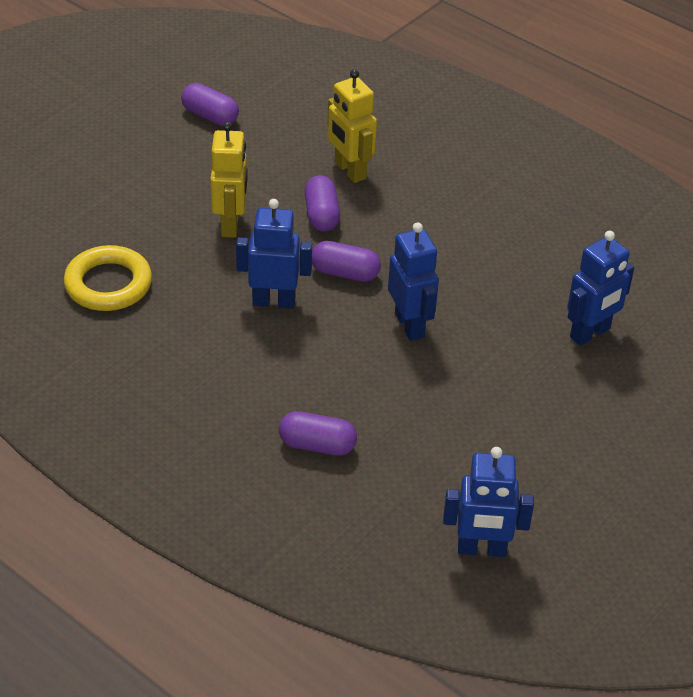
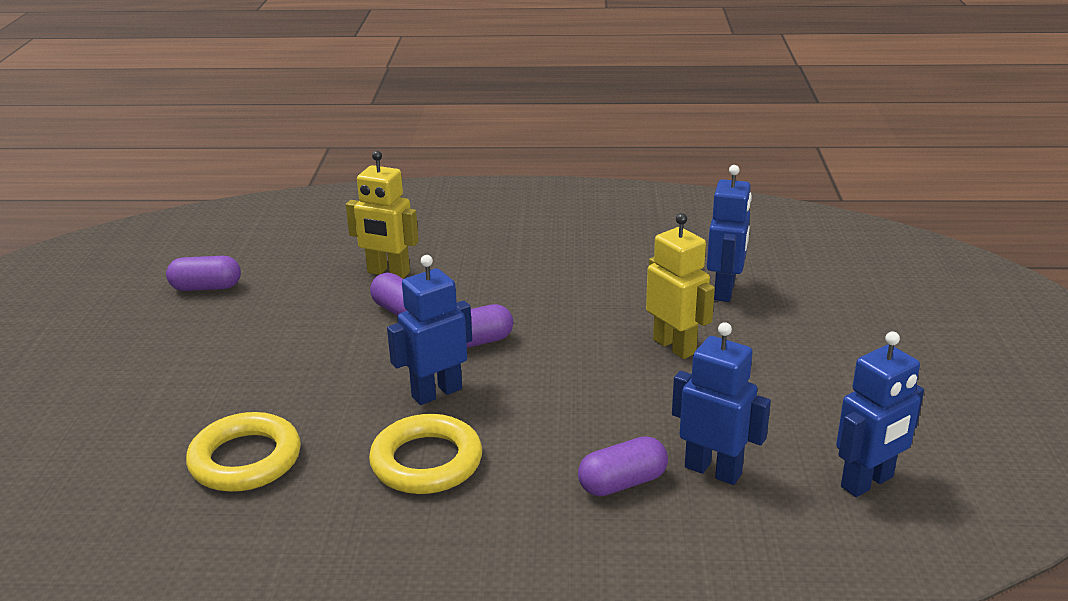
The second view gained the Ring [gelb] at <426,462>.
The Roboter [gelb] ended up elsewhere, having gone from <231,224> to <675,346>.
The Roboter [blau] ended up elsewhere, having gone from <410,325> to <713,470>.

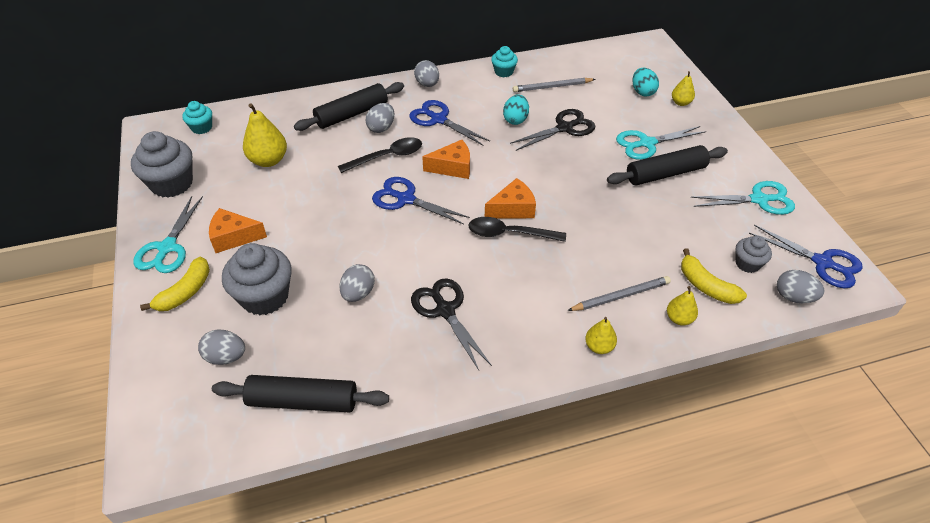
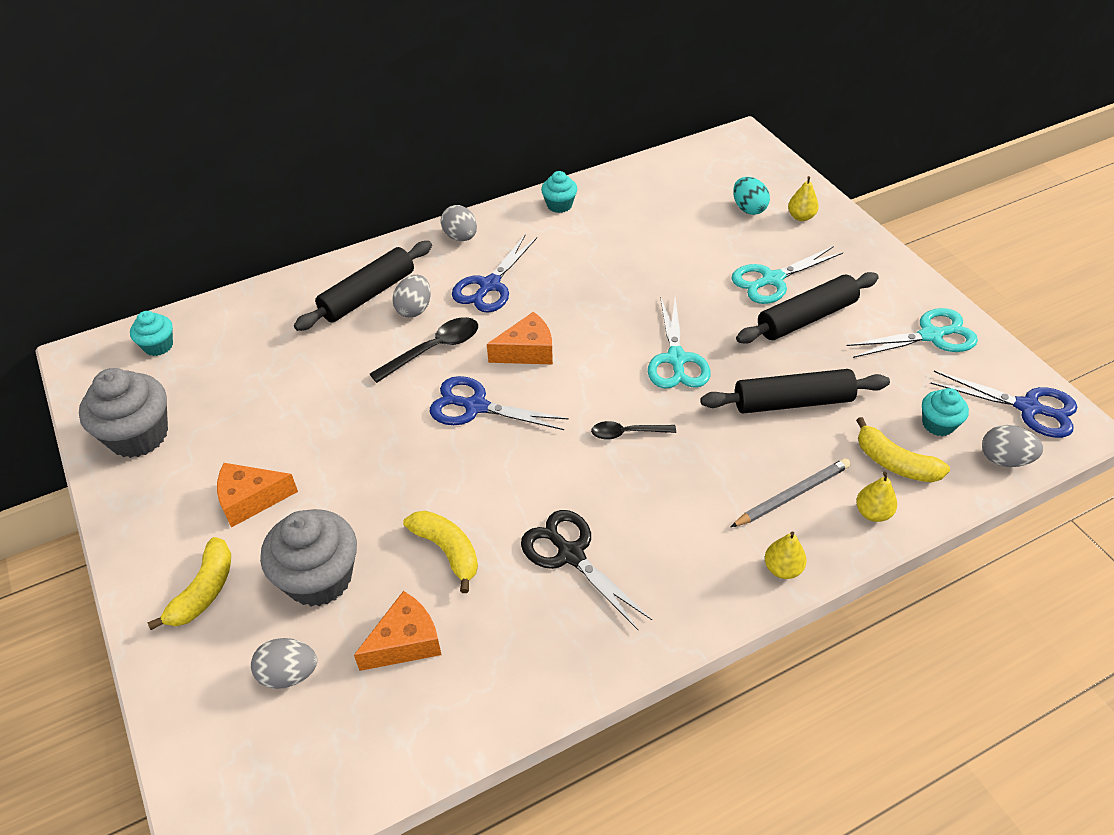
The Käse [orange] ended up elsewhere, having gone from <513,209> to <405,642>.
Where the Ei [grau] stood at <358,293>, the Banane [gelb] came to stand at <447,551>.
The Schere [blau] at <438,119> ended up facing another way, 90 degrees counterclockwise from before.
The size of the Löffel [schwarz] at <509,234> changed by a factor of 0.64.
The Schere [türkis] ended up elsewhere, having gone from <167,248> to <676,359>.
The Nudelholz [schwarz] ended up elsewhere, having gone from <303,401> to <792,402>.
What was the Muffin [grau] at <747,263> turned into the Muffin [türkis] at <938,424>.
The second view lost the Birne [gelb] at <268,160>.
The second view lost the Ei [türkis] at <515,119>.
The second view lost the Schere [schwarz] at <564,128>.
The second view lost the Bleistift [grau] at <552,87>.

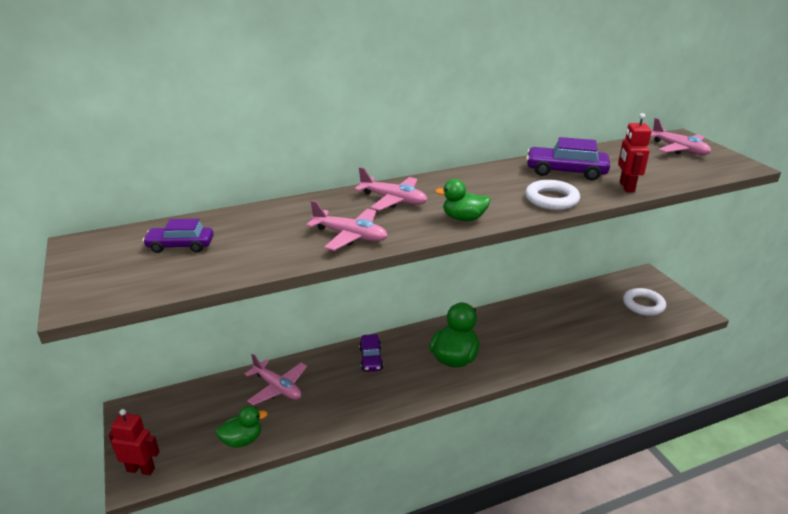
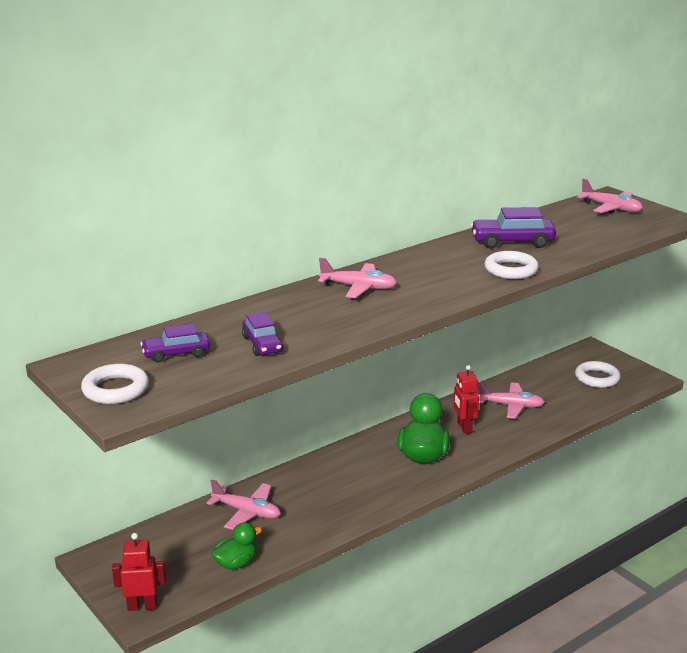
The second view gained the Ring [weiß] at <115,389>.
The Auto [lila] ended up elsewhere, having gone from <371,359> to <262,344>.
The Roboter [rot] ended up elsewhere, having gone from <626,187> to <464,427>.
The Flugzeug [rosa] ended up elsewhere, having gone from <350,236> to <511,406>.
The second view lost the Ente [grün] at <463,218>.

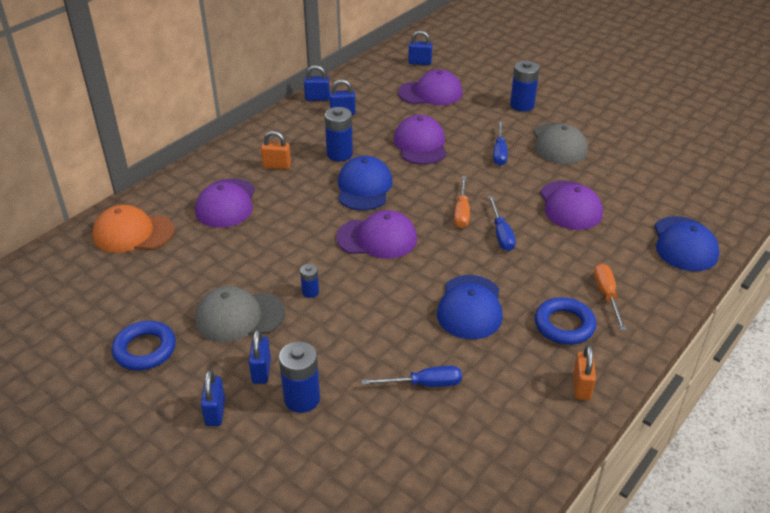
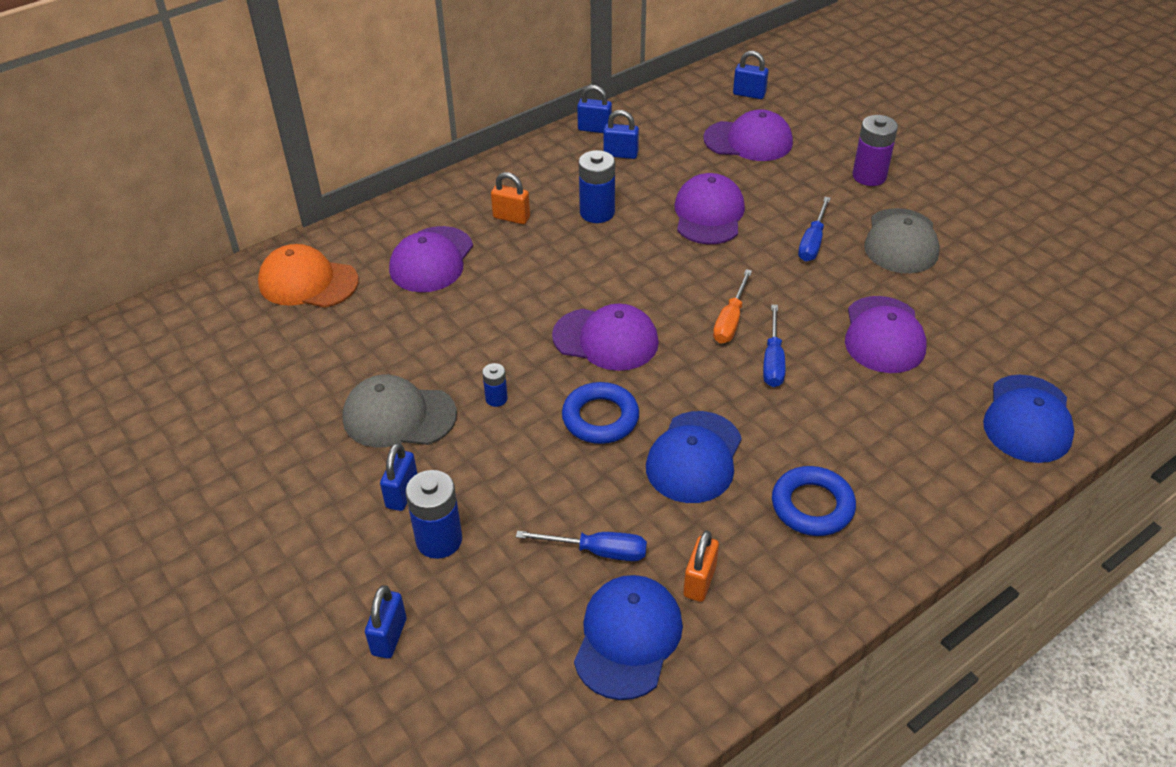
The Vorhängeschloss [blau] ended up elsewhere, having gone from <215,412> to <389,636>.
The Ring [blau] ended up elsewhere, having gone from <145,349> to <600,418>.
The Kappe [blau] ended up elsewhere, having gone from <364,187> to <628,638>.
The Vorhängeschloss [orange] ended up elsewhere, having gone from <581,387> to <699,581>.
What was the Batterie [blau] at <522,105> turned into the Batterie [lila] at <869,176>.
The second view lost the Schraubenzieher [orange] at <607,295>.

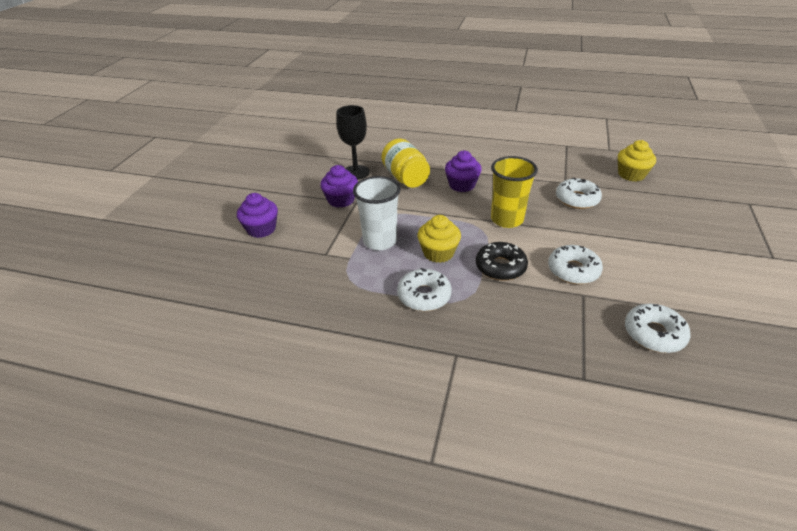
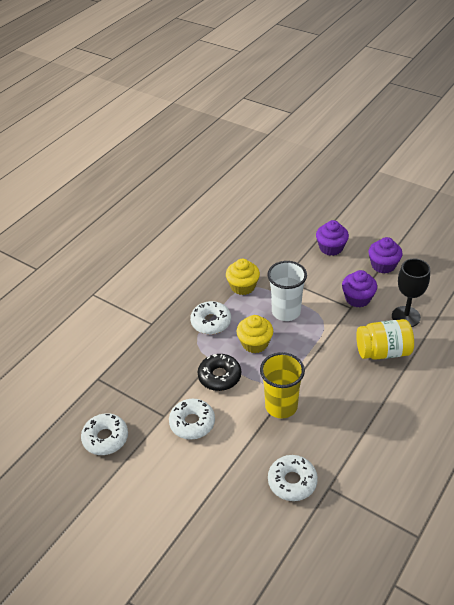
The Muffin [gelb] ended up elsewhere, having gone from <631,175> to <243,286>.
The Muffin [lila] ended up elsewhere, having gone from <462,185> to <383,265>.

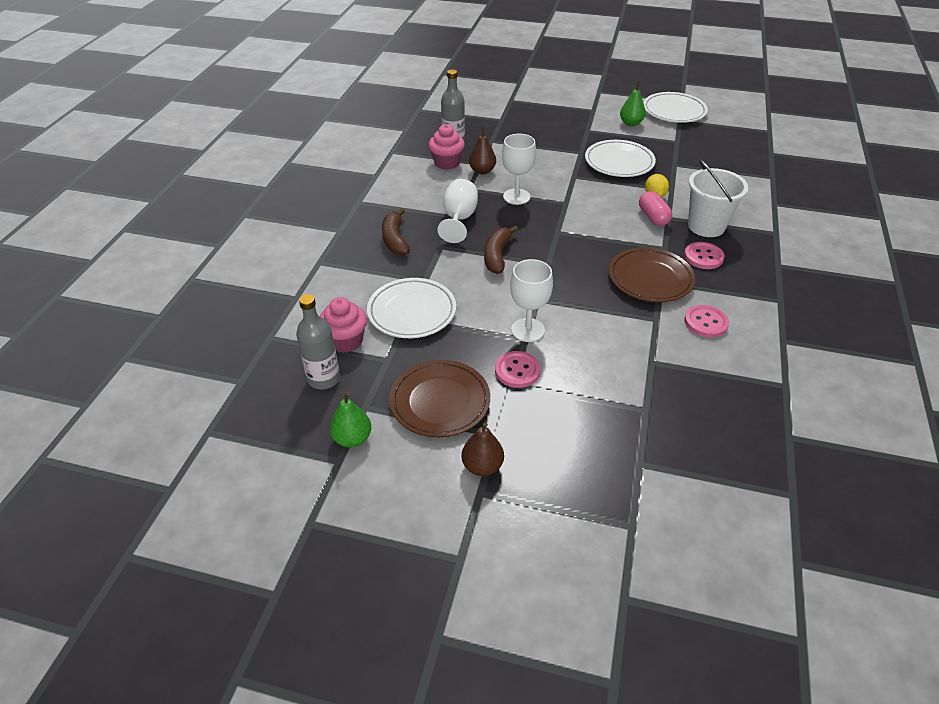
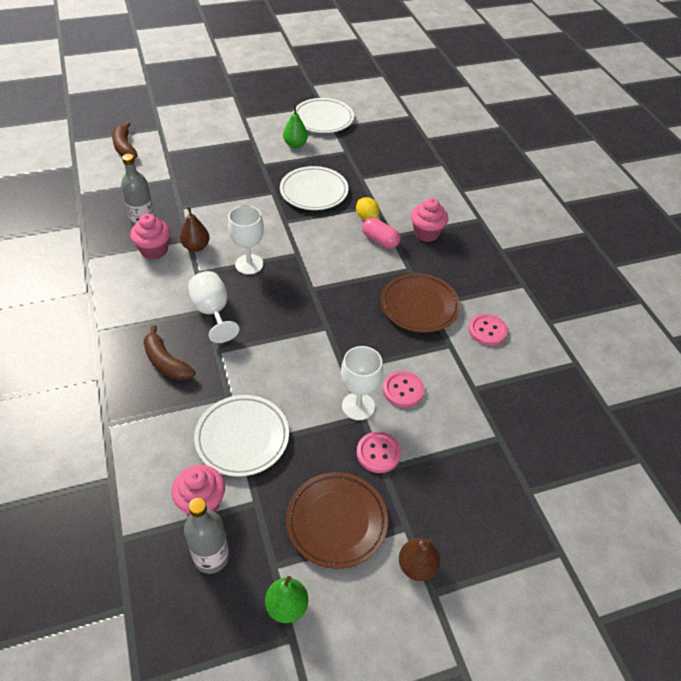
The Banane [braun] ended up elsewhere, having gone from <497,255> to <125,147>.
The Knopf [rosa] ended up elsewhere, having gone from <703,257> to <403,390>.
Where the Eimer [weiß] stood at <706,226>, the Muffin [rosa] came to stand at <426,233>.

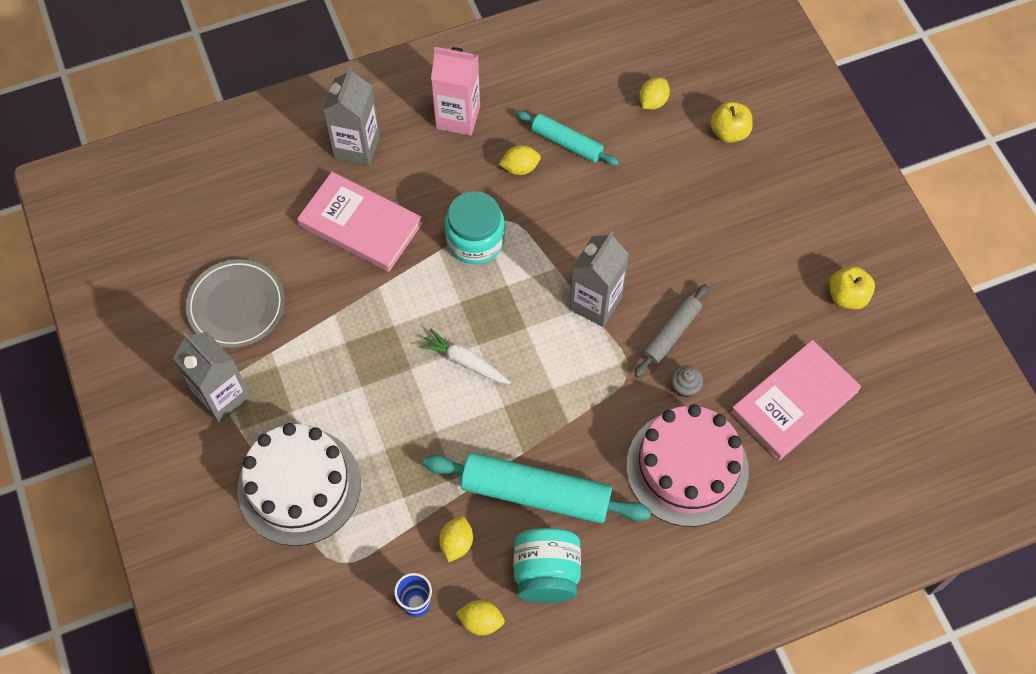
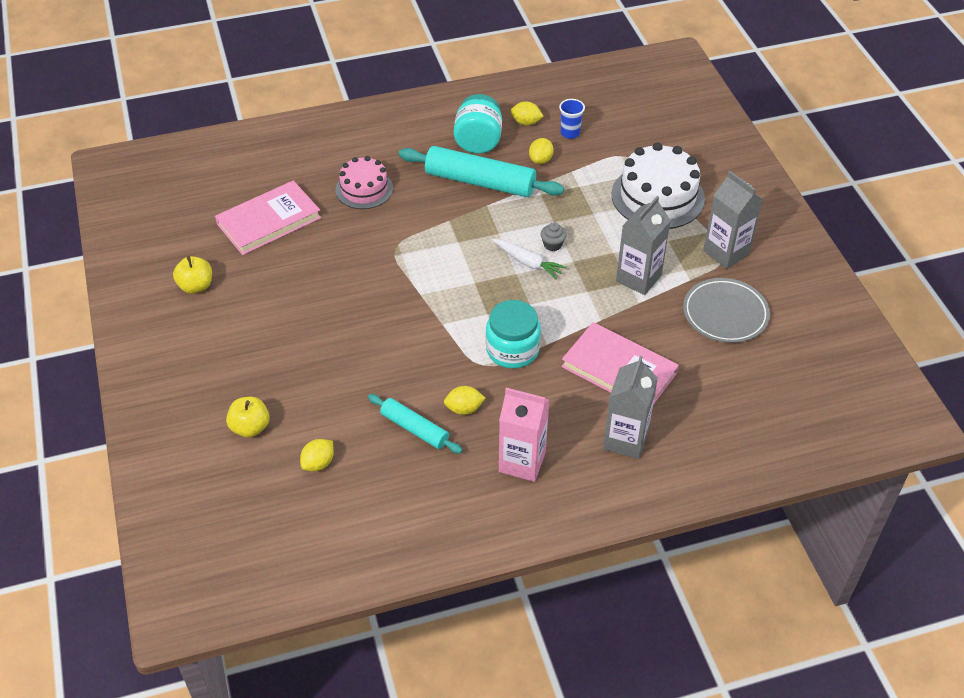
The size of the Kuchen [rosa] at <687,468> changed by a factor of 0.62.
The Muffin [grau] ended up elsewhere, having gone from <685,387> to <552,244>.
The Getränkekarton [grau] ended up elsewhere, having gone from <595,303> to <638,278>.
The second view lost the Nudelholz [grau] at <671,334>.

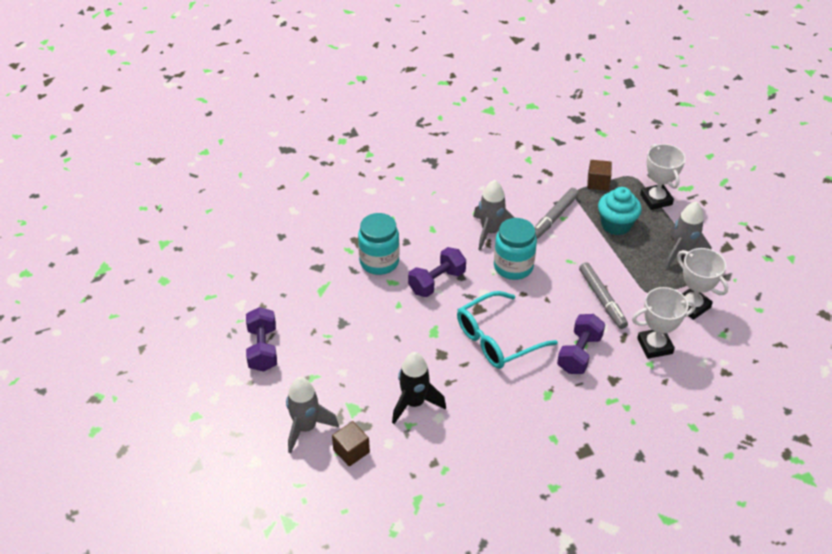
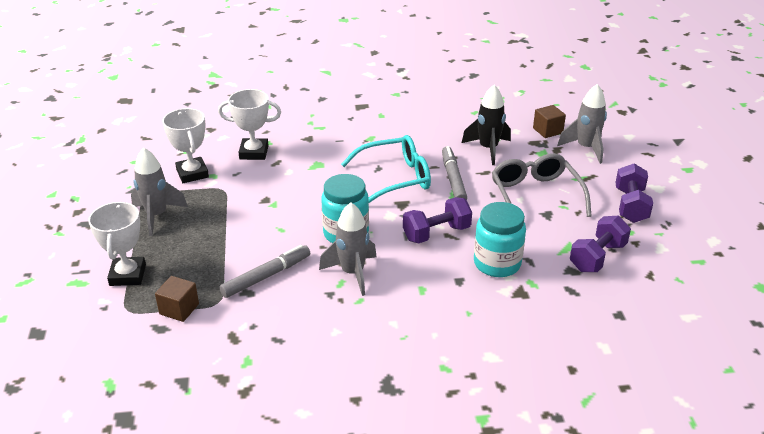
The Filzstift [grau] ended up elsewhere, having gone from <602,299> to <453,179>.
The second view gained the Brille [grau] at <535,195>.
The Hantel [lila] ended up elsewhere, having gone from <579,353> to <597,257>.
The second view lost the Muffin [türkis] at <616,225>.

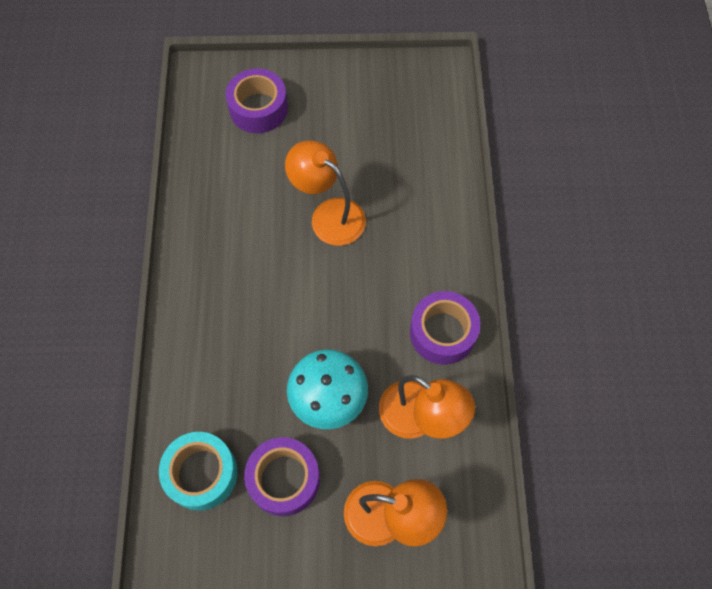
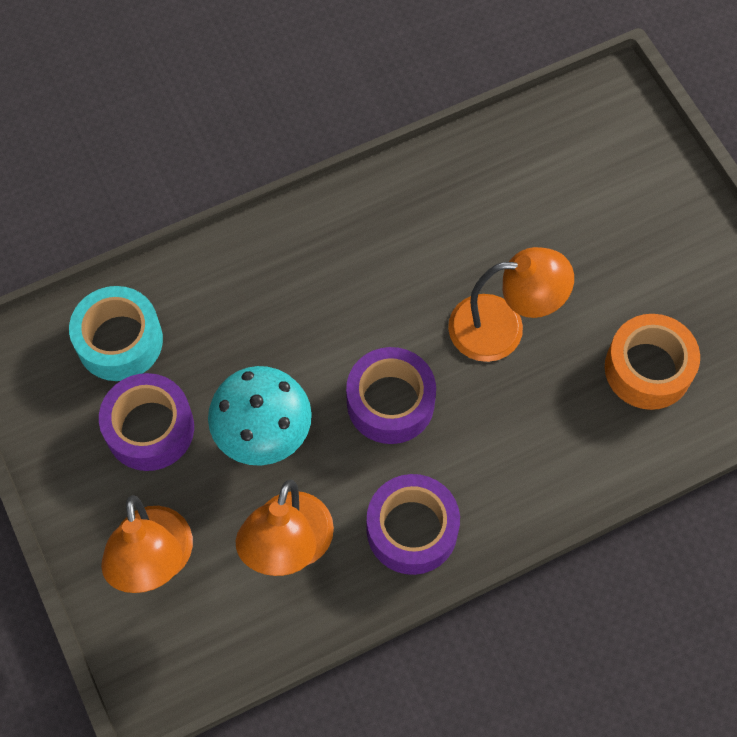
The Klebeband [lila] ended up elsewhere, having gone from <258,108> to <390,402>.
The Lampe [orange] at <329,215> ended up facing another way, 75 degrees clockwise from before.
The second view gained the Klebeband [orange] at <648,369>.

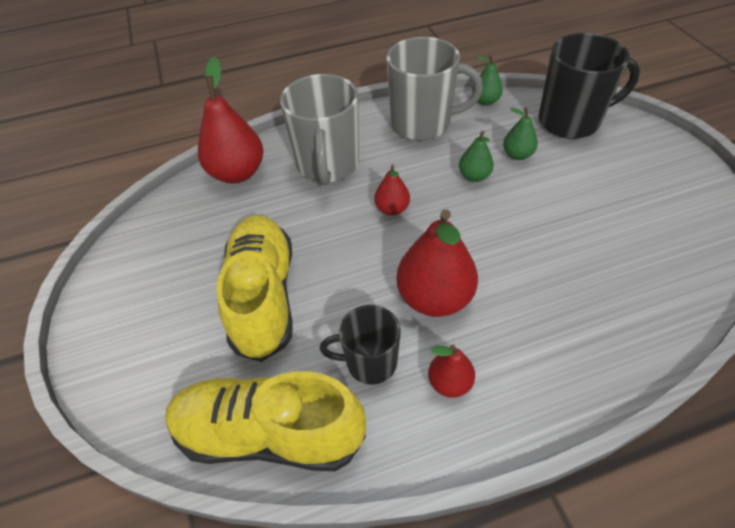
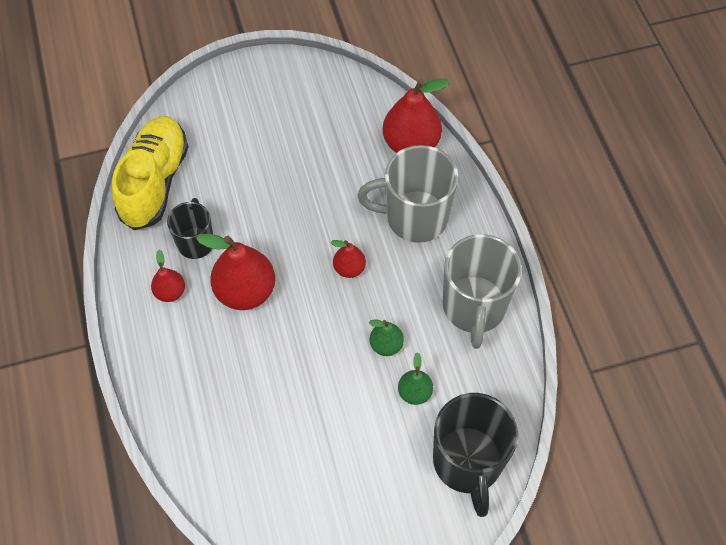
The second view lost the Schuh [gelb] at <263,296>.
The second view lost the Birne [grün] at <485,101>.

